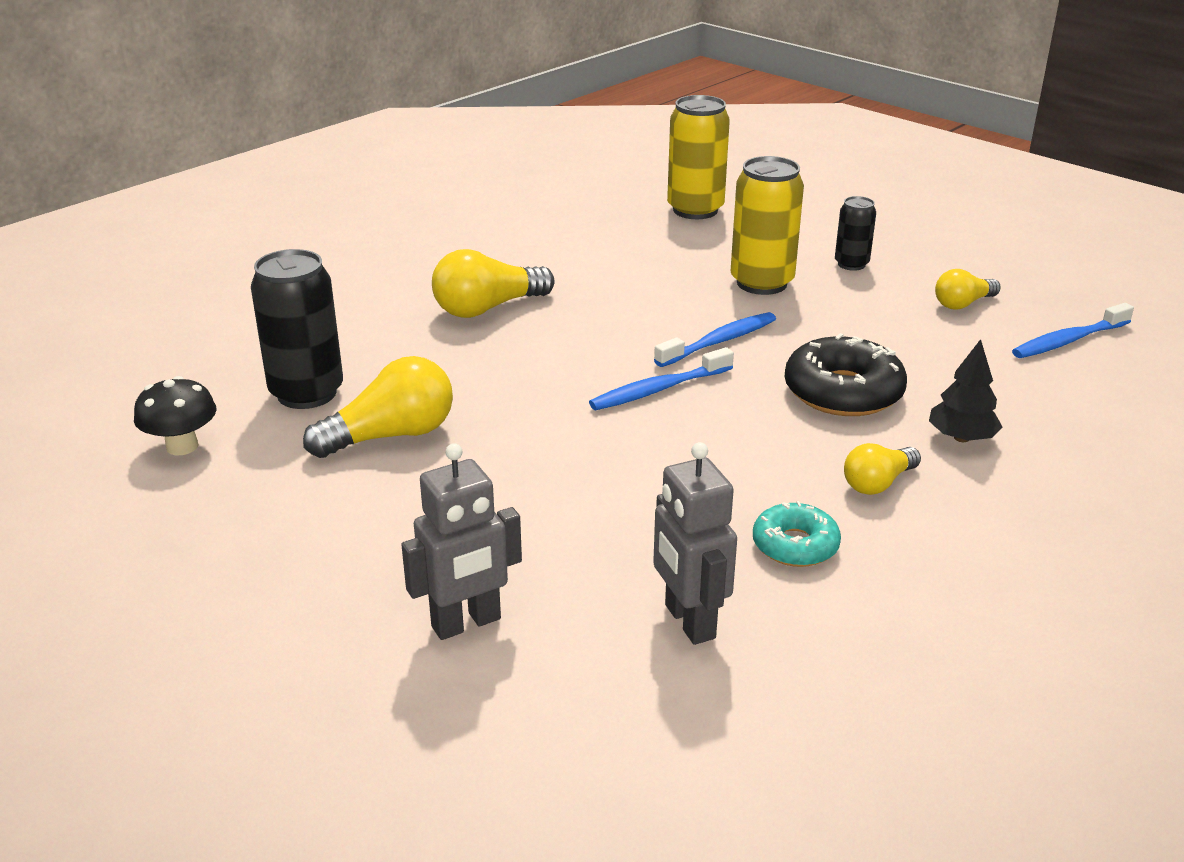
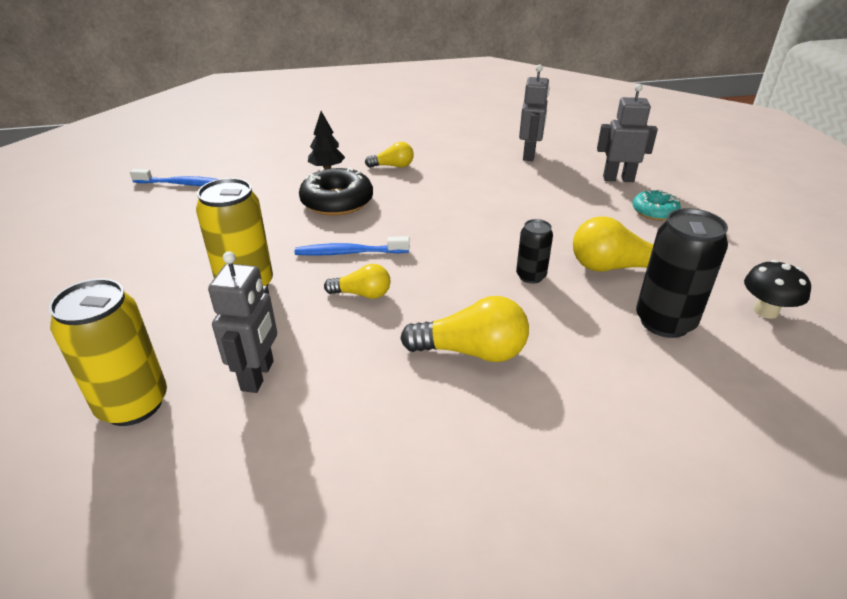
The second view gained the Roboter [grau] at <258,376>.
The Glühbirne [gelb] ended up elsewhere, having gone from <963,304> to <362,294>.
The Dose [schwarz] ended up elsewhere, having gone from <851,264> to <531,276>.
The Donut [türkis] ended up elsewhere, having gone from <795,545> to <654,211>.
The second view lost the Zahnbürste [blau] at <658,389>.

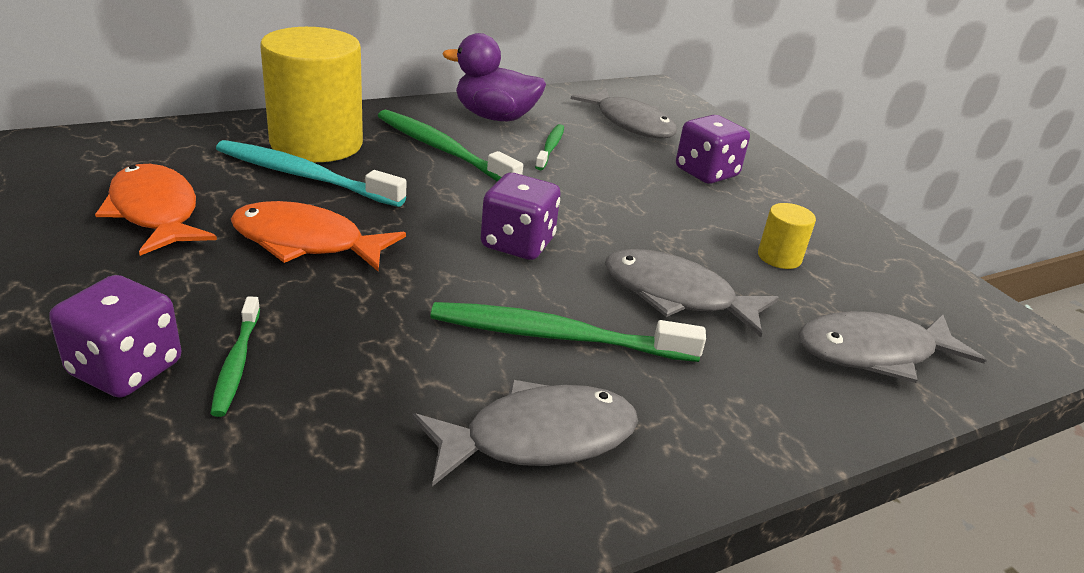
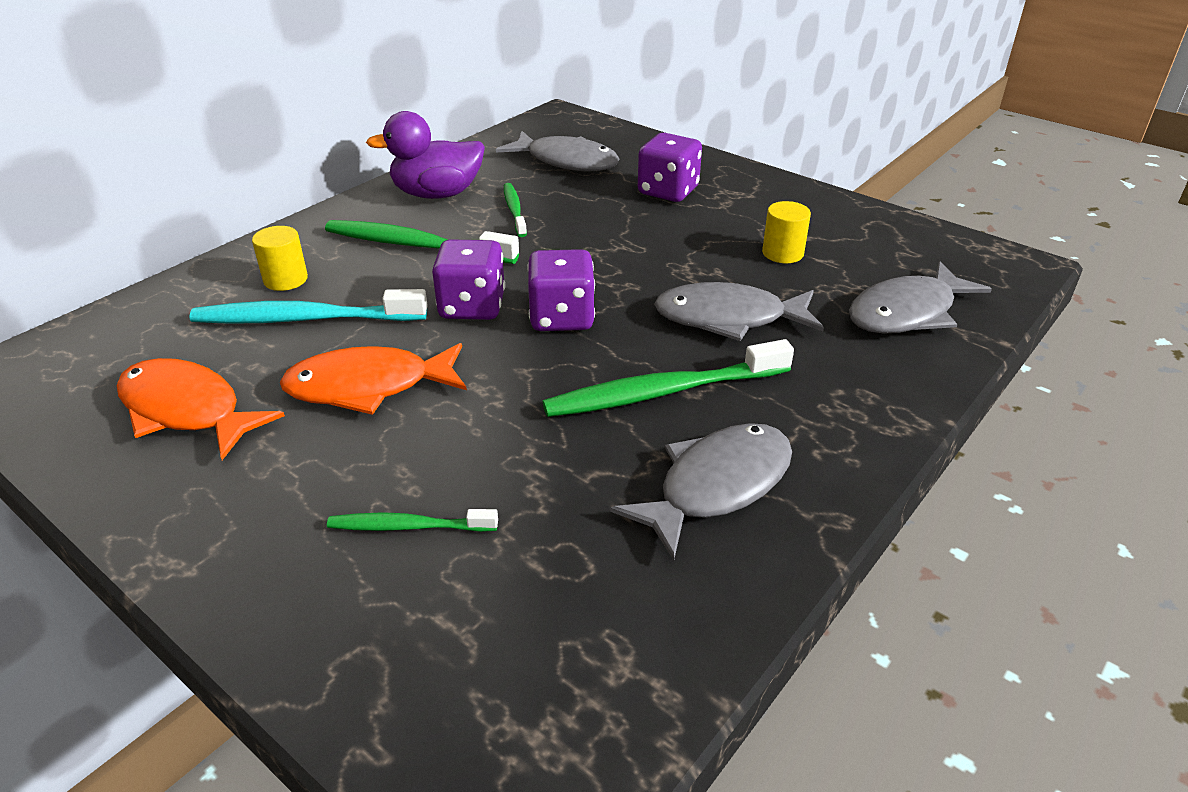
The size of the Vollzylinder [gelb] at <316,143> changed by a factor of 0.43.
The Zahnbürste [grün] at <236,363> ended up facing another way, 120 degrees clockwise from before.
The Spielwürfel [lila] ended up elsewhere, having gone from <126,369> to <472,306>.

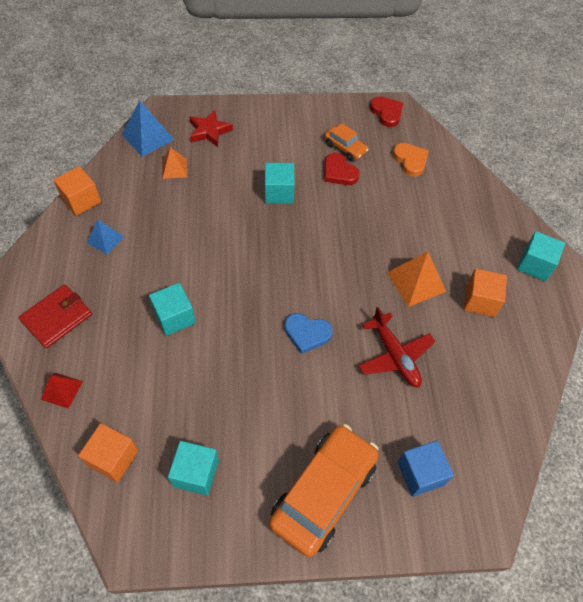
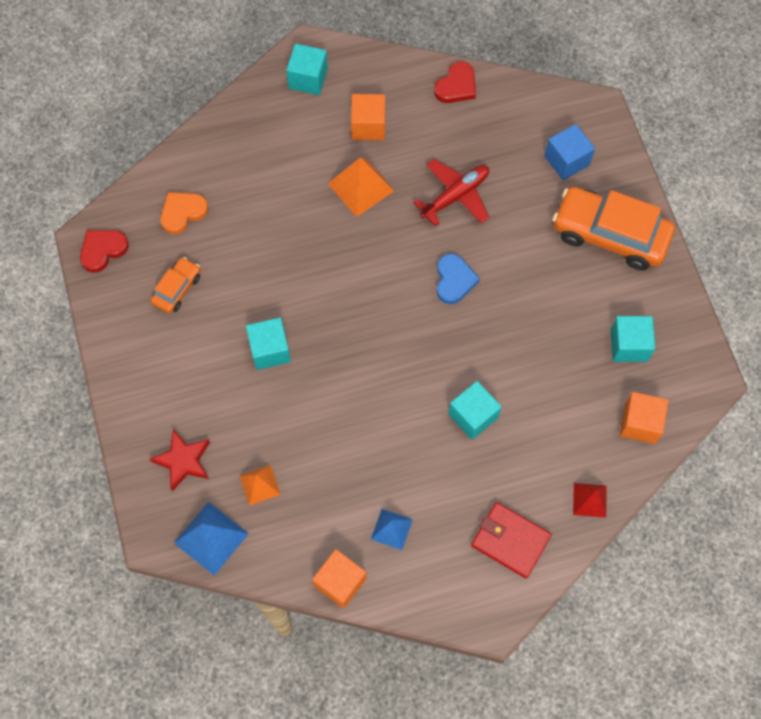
The Herz [rot] ended up elsewhere, having gone from <339,172> to <456,86>.

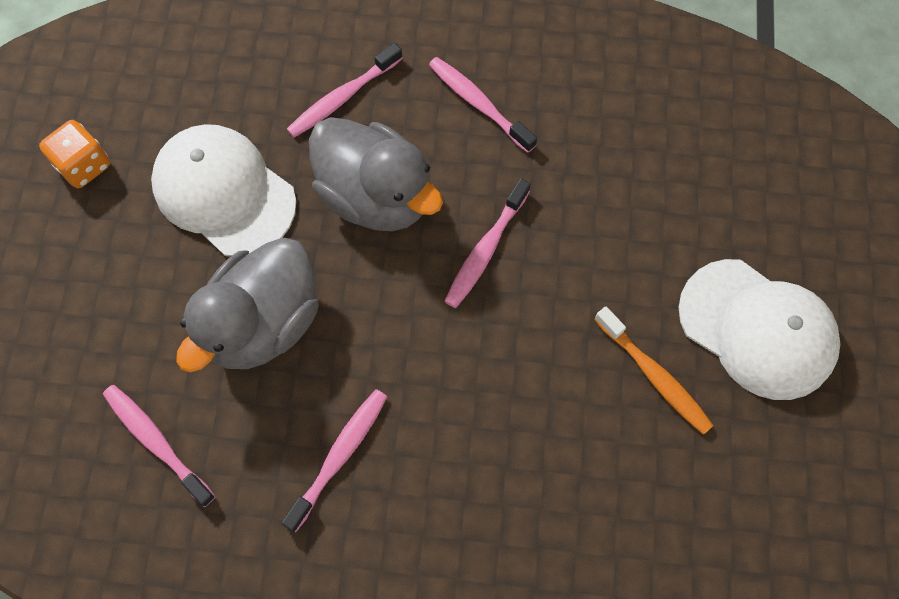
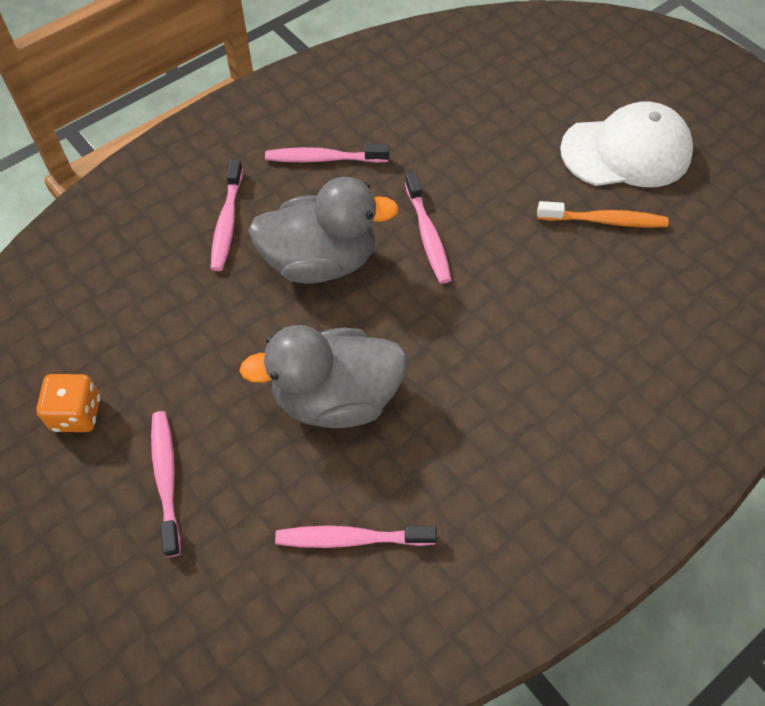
The Zahnbürste [rosa] ended up elsewhere, having gone from <340,456> to <166,479>.
The Ente [grau] at <263,323> ended up facing another way, 90 degrees clockwise from before.
The second view lost the Kappe [weiß] at <224,192>.

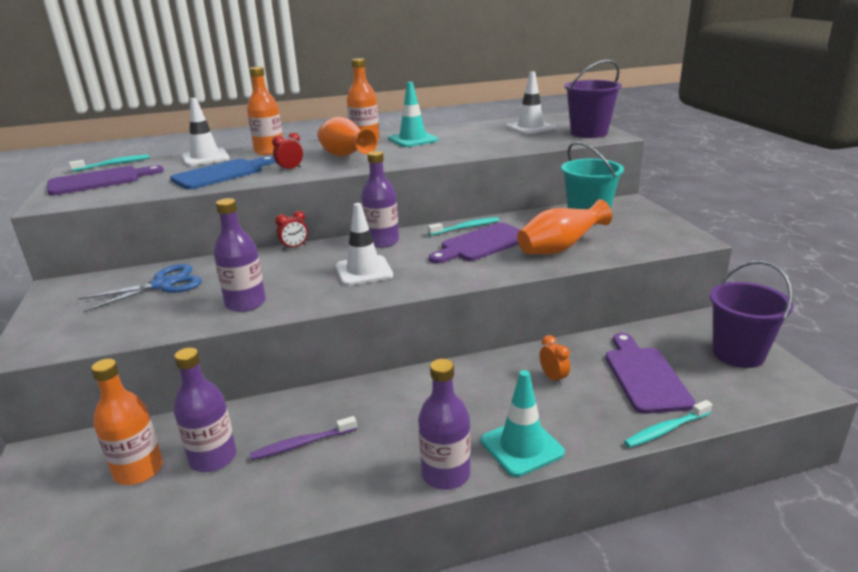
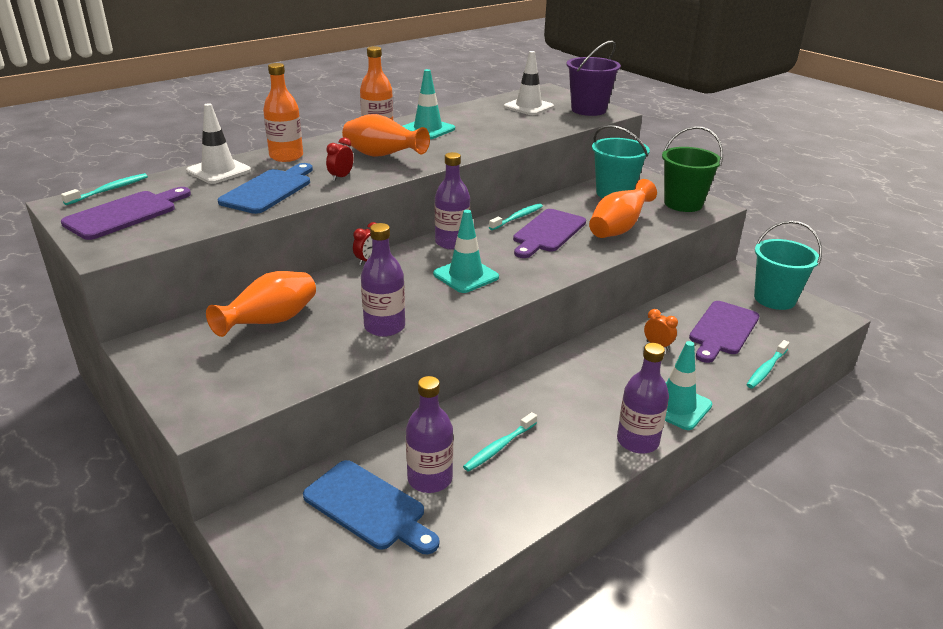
Where the Schere [blau] stood at <163,285>, the Vase [orange] came to stand at <271,322>.
Where the Flasche [orange] stood at <138,470>, the Schneidebrett [blau] came to stand at <368,507>.
What was the Leitkegel [weiß] at <363,271> turned into the Leitkegel [türkis] at <466,276>.
What was the Zahnbürste [lila] at <302,444> turned into the Zahnbürste [türkis] at <499,447>.
The second view gained the Eimer [grün] at <683,204>.
The Schneidebrett [lila] at <644,376> ended up facing another way, 120 degrees counterclockwise from before.
What was the Eimer [lila] at <738,354> turned into the Eimer [türkis] at <774,299>.

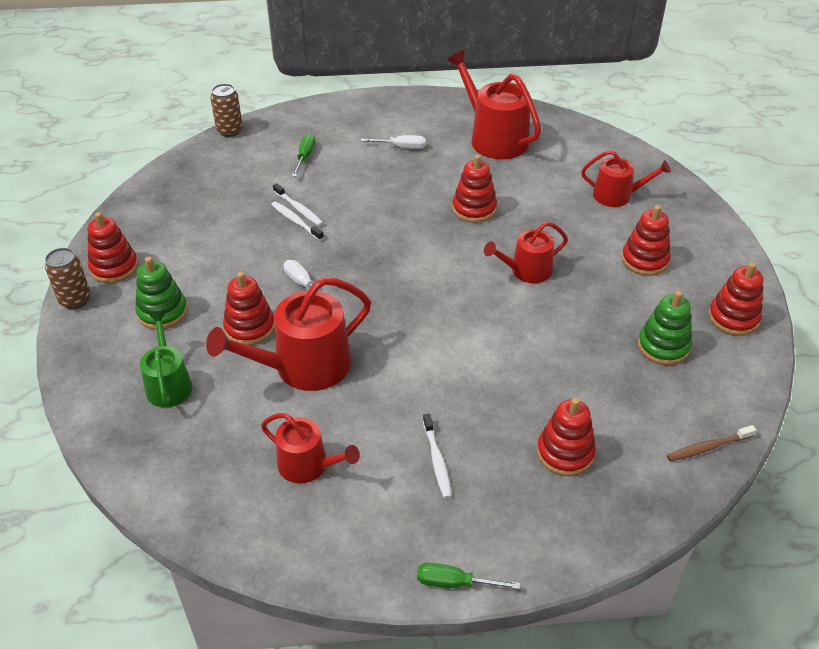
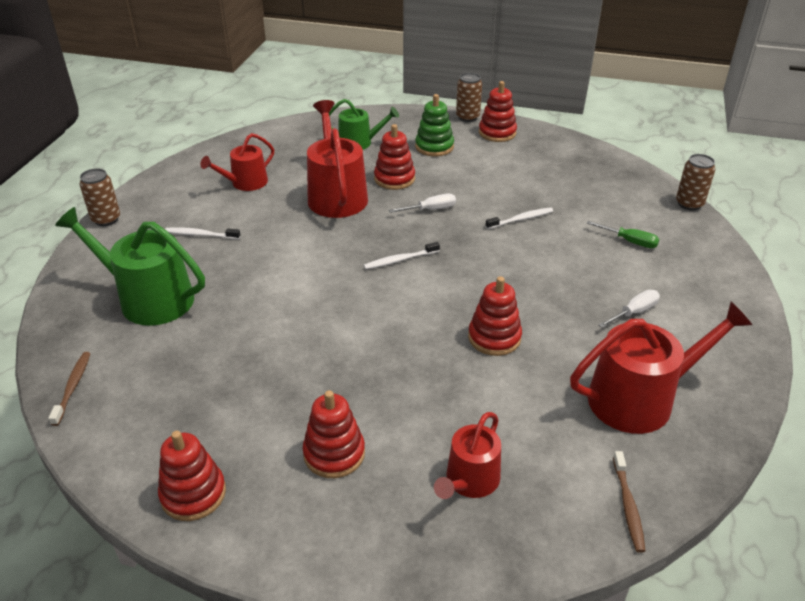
Where the Stapelspielzeug [rot] stood at <565,453>, the Gießkanne [grün] came to stand at <149,298>.
Where the Schraubenzieher [grün] stood at <453,583>, the Dose [braun] came to stand at <106,219>.
The Zahnbürste [weiß] ended up elsewhere, having gone from <299,209> to <400,260>.
The Schraubenzieher [weiß] at <402,147> ended up facing another way, 150 degrees counterclockwise from before.
The second view gained the Zahnbürste [braun] at <628,506>.
The second view lost the Gießkanne [rot] at <526,271>.
The second view lost the Stapelspielzeug [grün] at <663,346>.

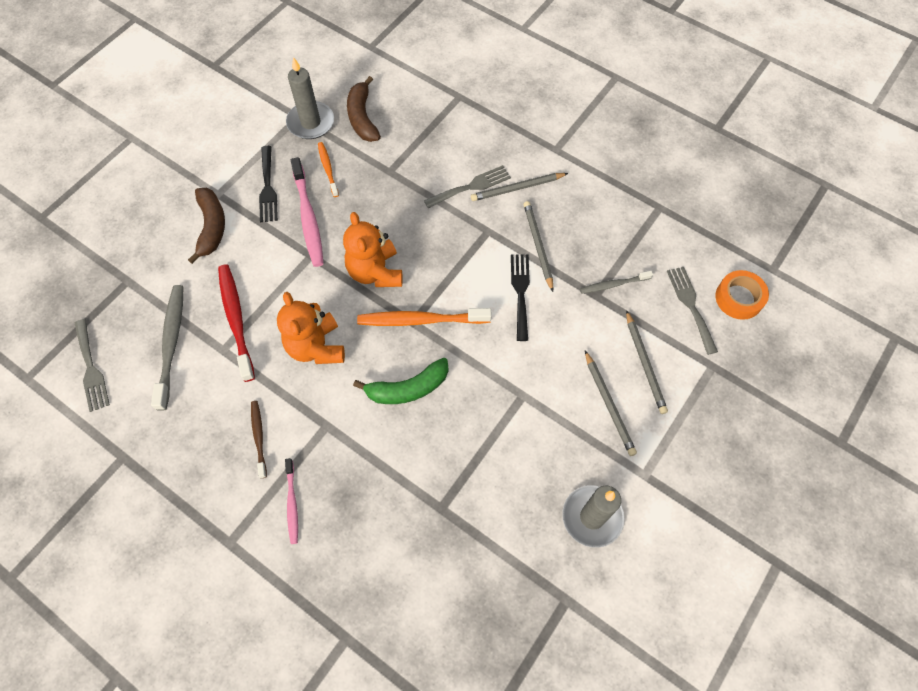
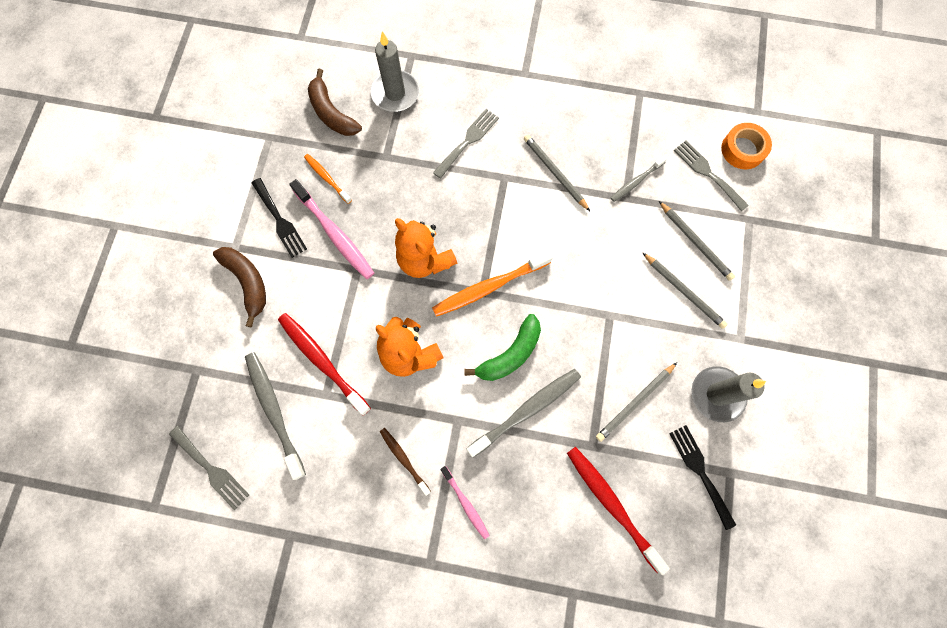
The Kerze [grau] ended up elsewhere, having gone from <311,123> to <395,93>.
The second view gained the Zahnbürste [grau] at <526,411>.
The second view gained the Zahnbürste [rot] at <612,505>.
The Bleistift [grau] ended up elsewhere, having gone from <517,188> to <635,402>.
The Gabel [schwarz] ended up elsewhere, having gone from <520,292> to <700,471>.

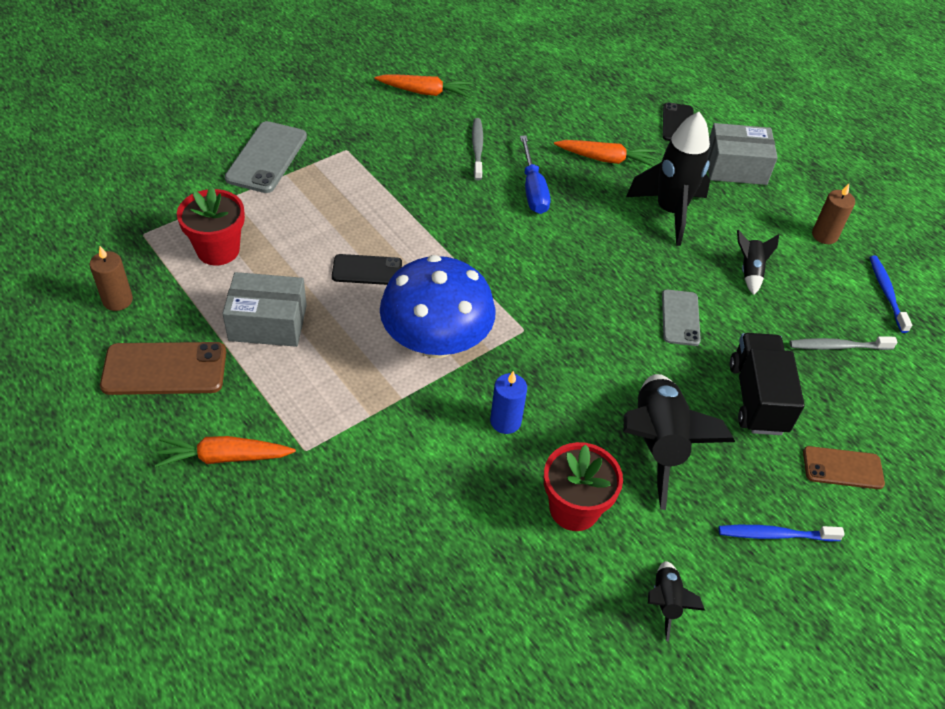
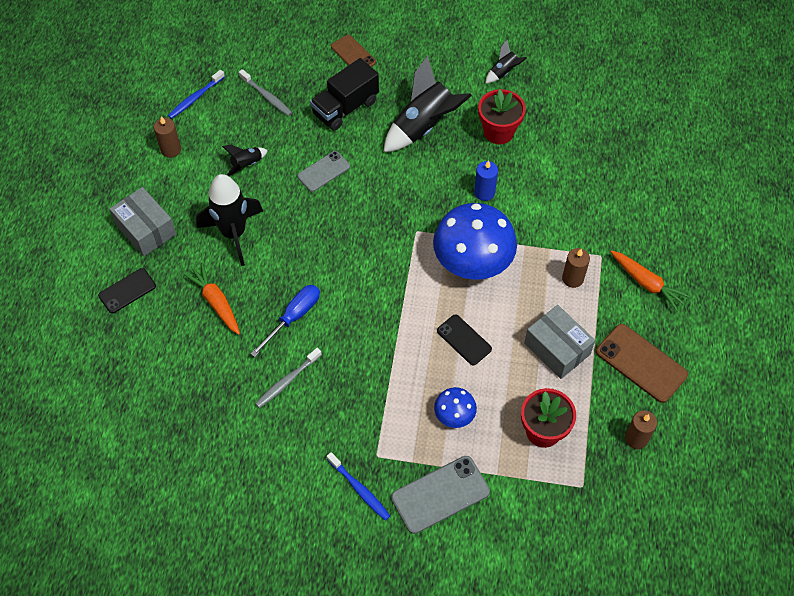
The Zahnbürste [blau] ended up elsewhere, having gone from <775,535> to <359,489>.
The second view gained the Pilz [blau] at <454,415>.
The second view gained the Kerze [braun] at <572,278>.
The second view lost the Karotte [orange] at <425,92>.

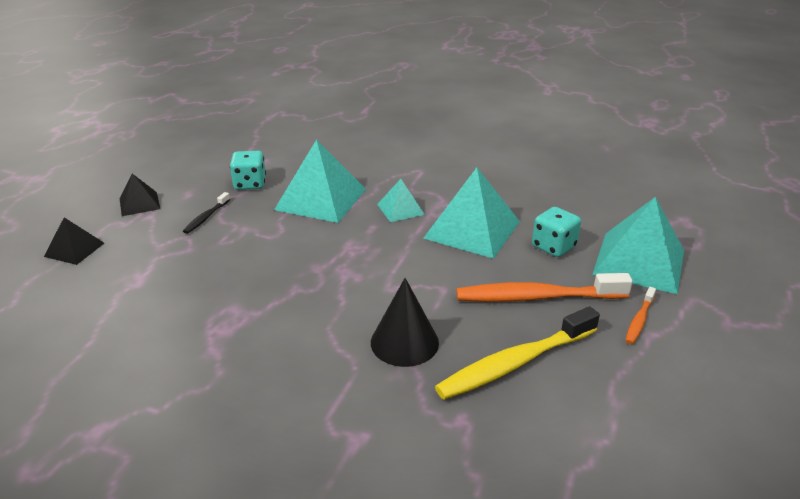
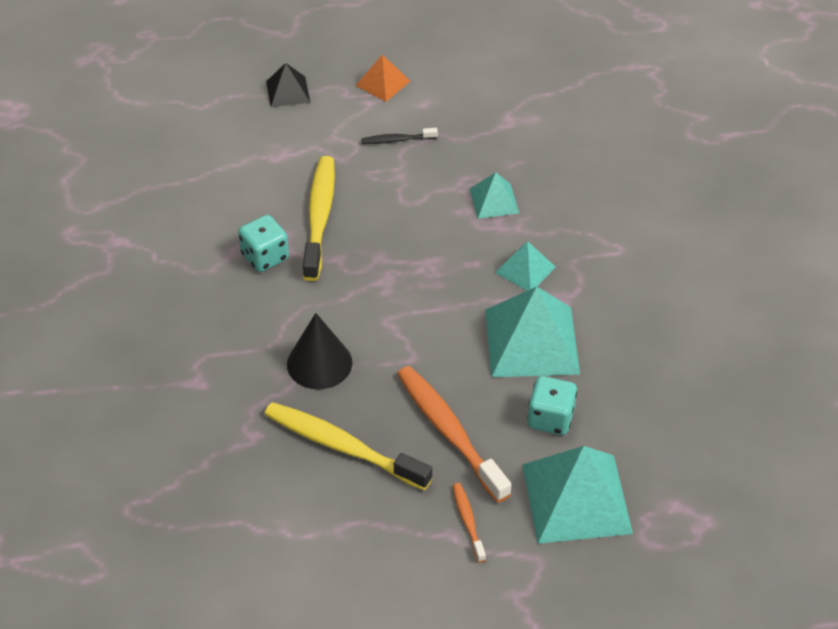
The Spielwürfel [türkis] ended up elsewhere, having gone from <250,184> to <265,256>.
The second view gained the Zahnbürste [gelb] at <319,216>.
What was the Pyramide [schwarz] at <139,203> turned into the Pyramide [orange] at <382,83>.
The Zahnbürste [orange] at <639,320> ended up facing another way, 75 degrees clockwise from before.
The size of the Pyramide [türkis] at <320,199> changed by a factor of 0.52.

